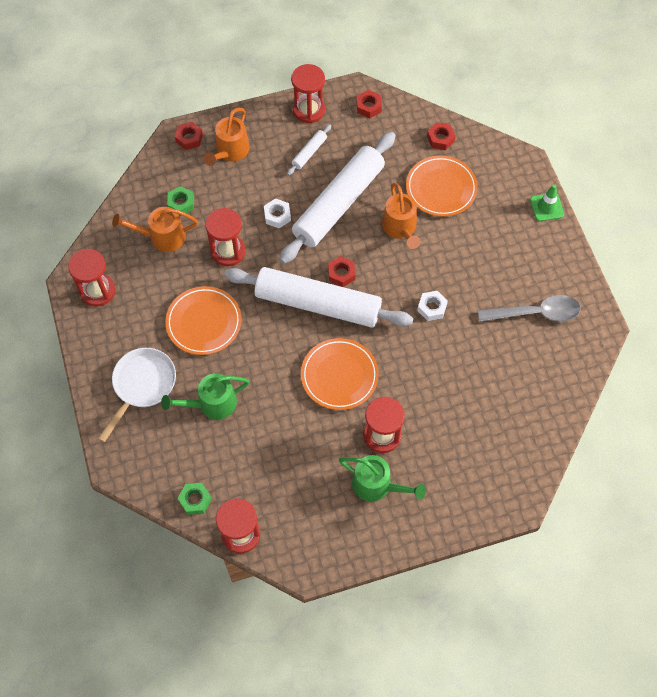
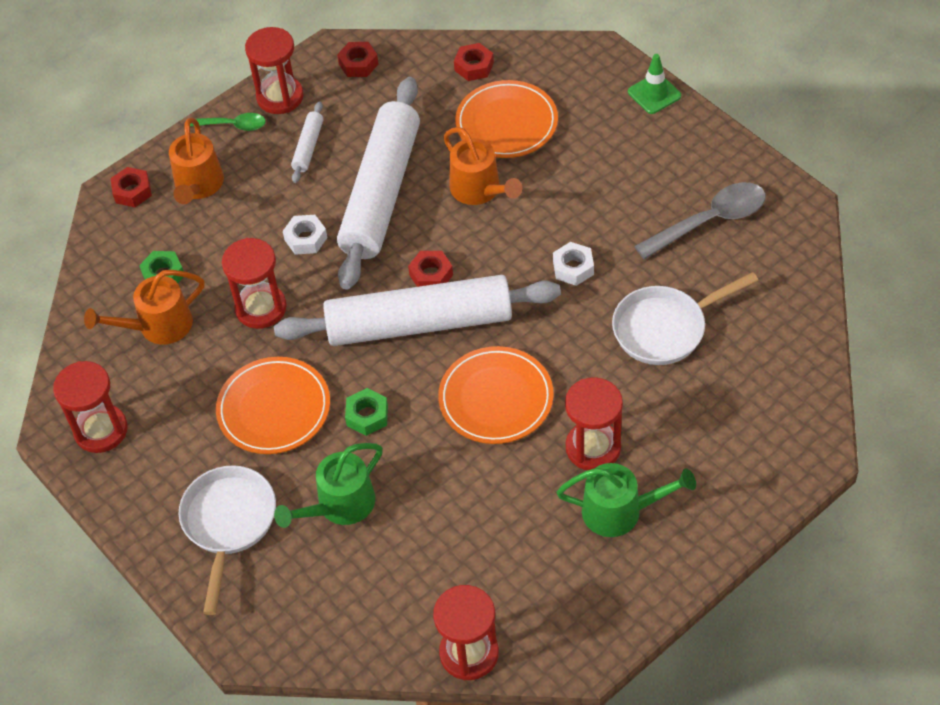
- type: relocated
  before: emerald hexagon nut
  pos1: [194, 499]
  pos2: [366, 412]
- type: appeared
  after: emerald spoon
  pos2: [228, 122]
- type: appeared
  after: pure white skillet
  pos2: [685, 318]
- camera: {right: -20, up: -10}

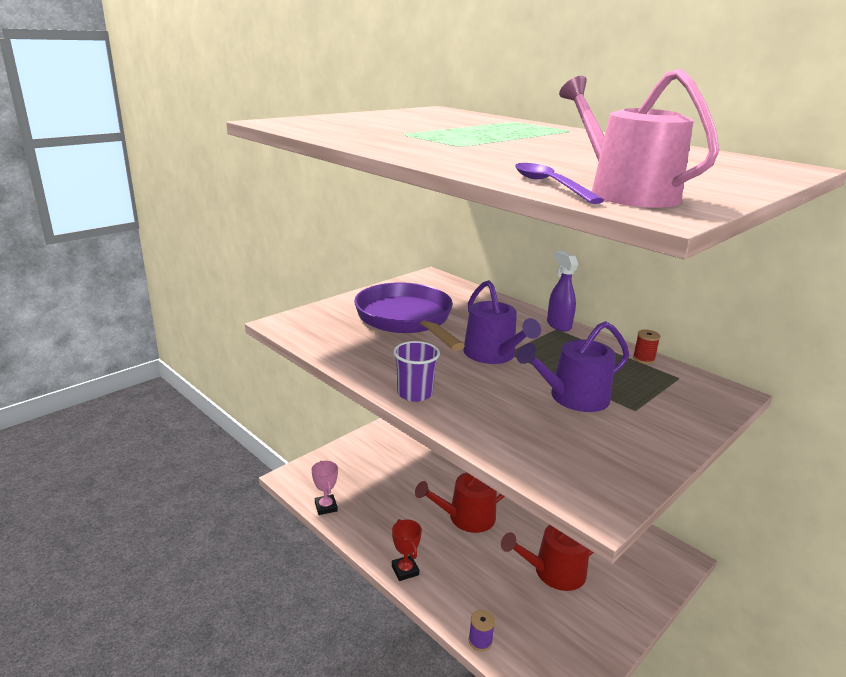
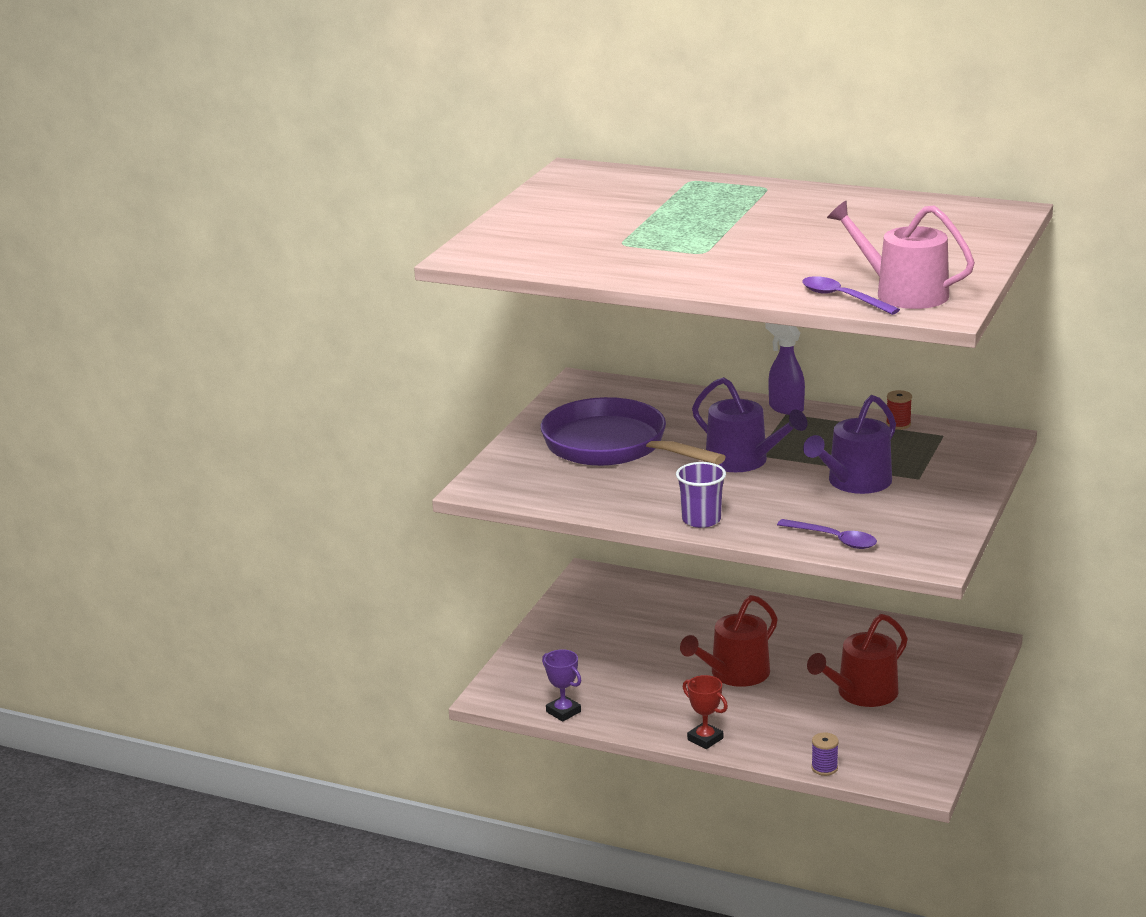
- type: colour
  before: rose-pink award cup
  after: royal purple award cup
  pos1: [324, 488]
  pos2: [561, 685]
- type: appeared
  after: royal purple spoon
  pos2: [827, 534]
- camera: {right: -20, up: 0}

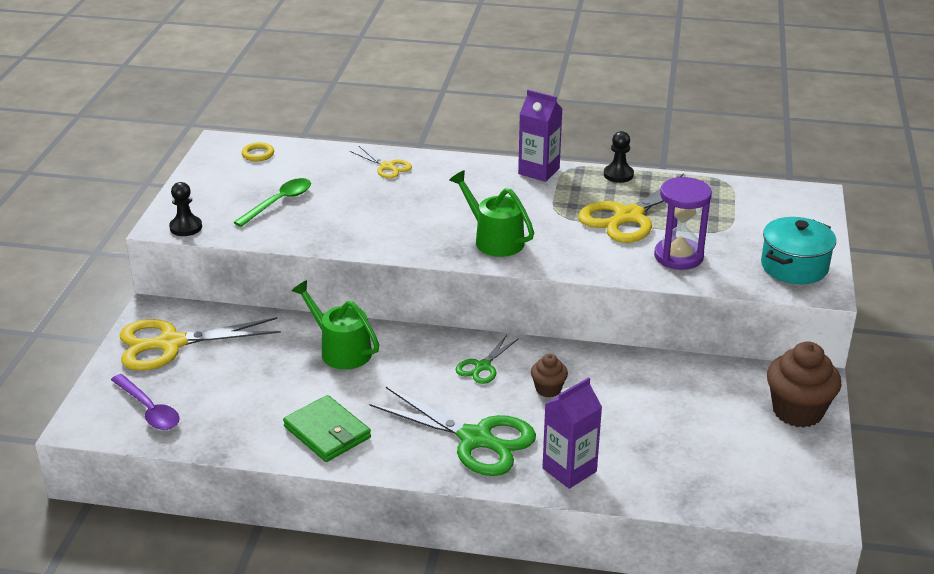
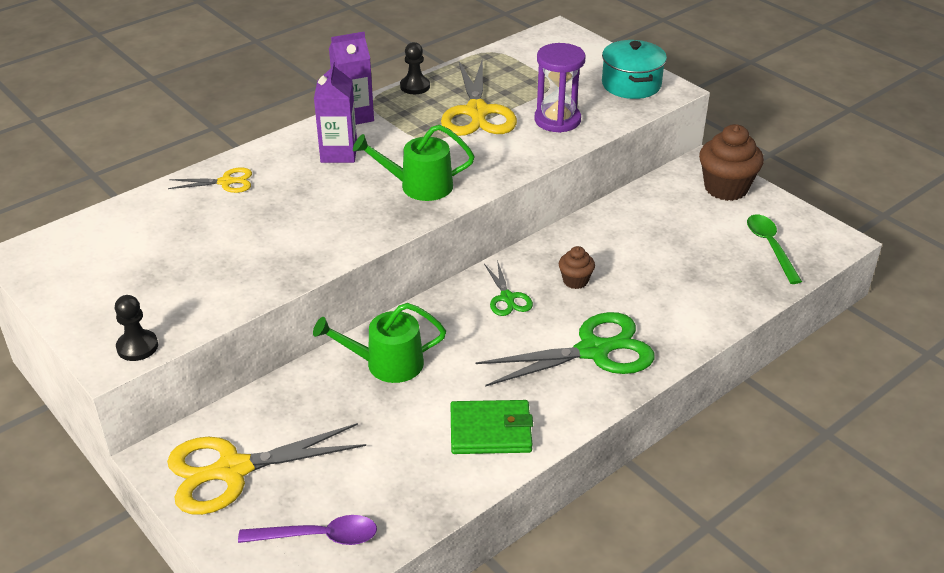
- type: spun
  before: golden scissors
  pos1: [200, 344]
  pos2: [266, 469]
  turn: 45
- type: relocated
  before: emerald spoon
  pos1: [272, 202]
  pos2: [774, 249]
- type: missing
  before: golden hoop
  pos1: [258, 151]
- type: relocated
  before: royal purple milk carton
  pos1: [572, 433]
  pos2: [335, 112]
- camera: {right: -50, up: 5}

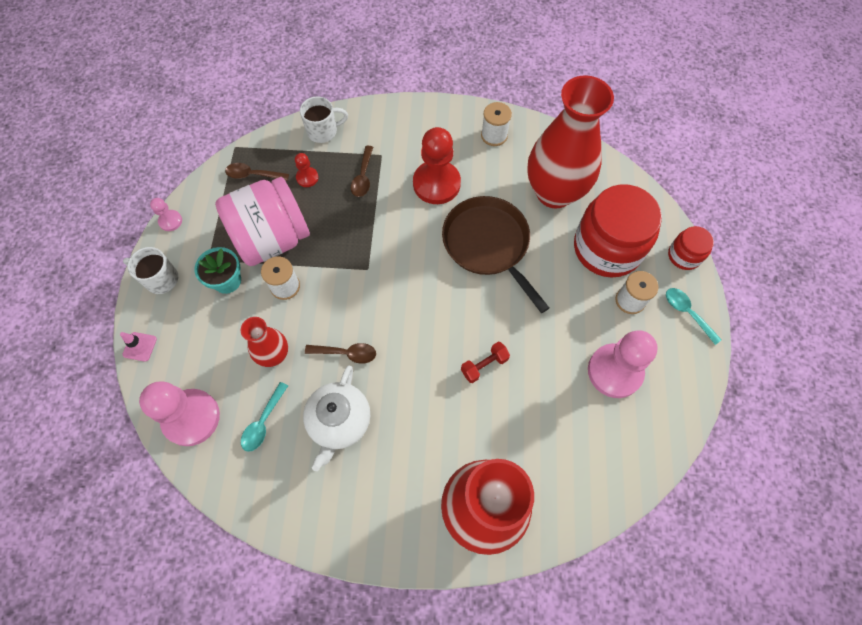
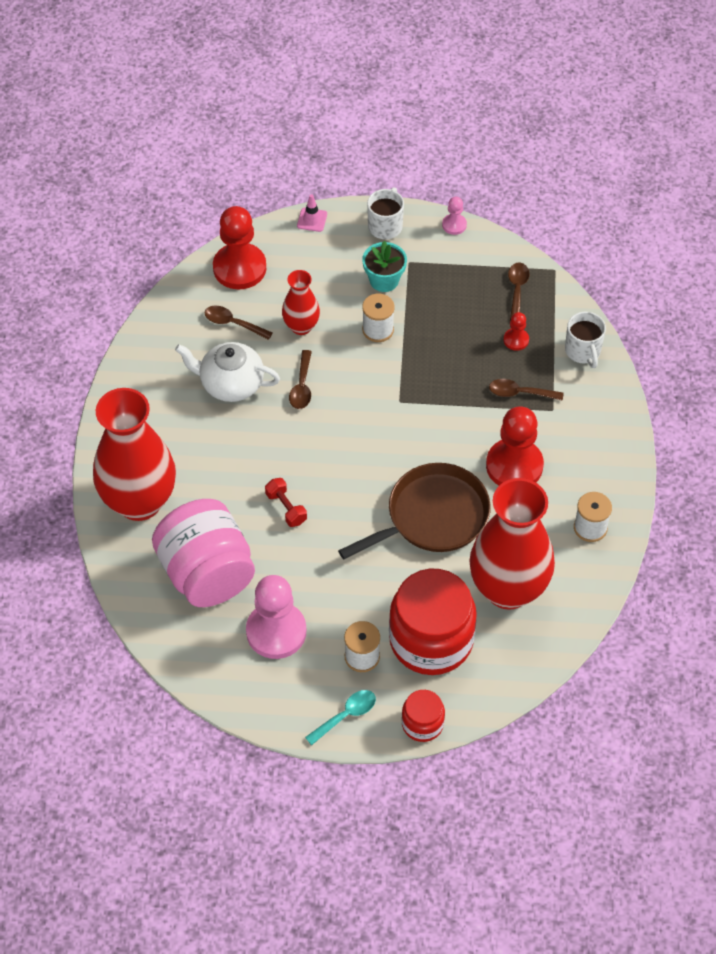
- type: colour
  before: rose-pink game pawn
  after: crimson game pawn
  pos1: [179, 414]
  pos2: [239, 247]
- type: relocated
  before: rose-pink jar
  pos1: [262, 221]
  pos2: [203, 553]
- type: colour
  before: aqua spoon
  after: dark brown spoon
  pos1: [264, 417]
  pos2: [238, 323]
- camera: {right: 90, up: -10}

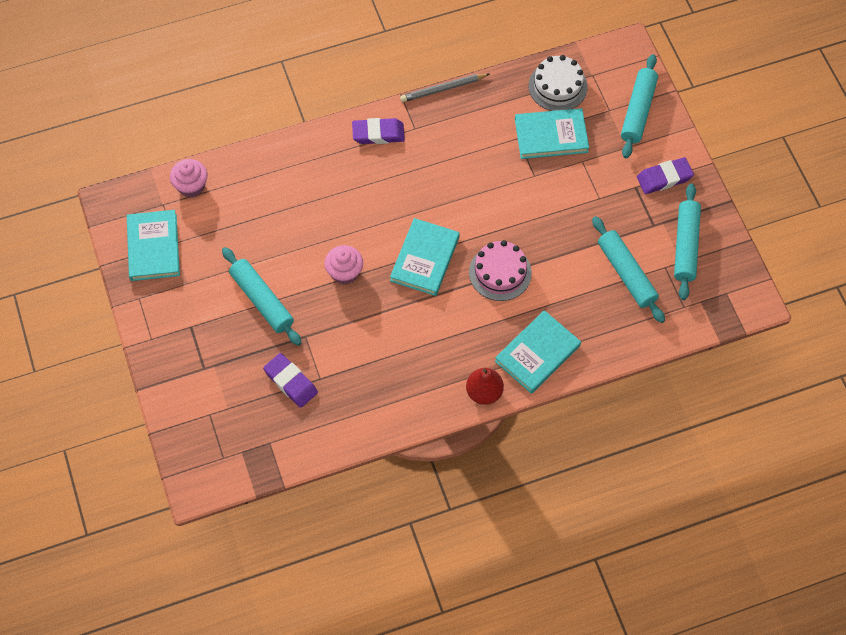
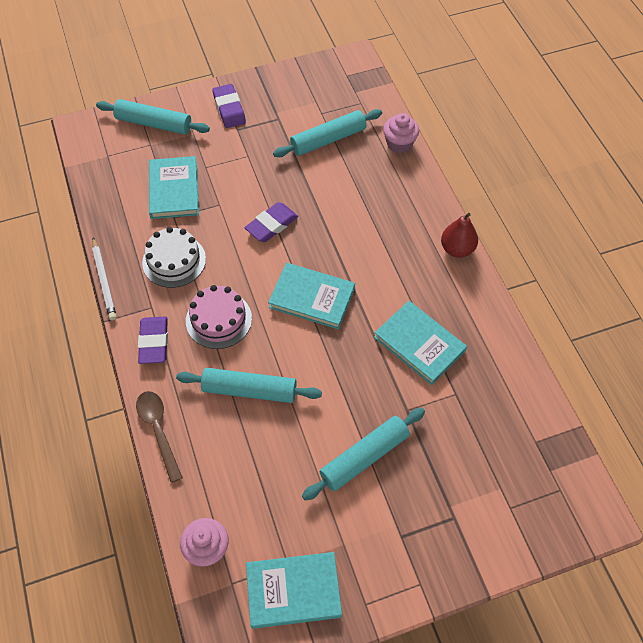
- type: relocated
  before: royal purple pencil eraser
  pos1: [290, 380]
  pos2: [271, 222]
- type: relocated
  before: rose-pink fairy cake
  pos1: [344, 265]
  pos2: [401, 133]
- type: colour
  before: gray wooden pencil
  after: pure white wooden pencil
  pos1: [444, 87]
  pos2: [104, 279]
- type: relocated
  before: rose-pink cake
  pos1: [500, 270]
  pos2: [219, 317]
- type: relocated
  before: aqua book
  pos1: [538, 352]
  pos2: [420, 343]
- type: relocated
  before: pure white cake
  pos1: [558, 83]
  pos2: [174, 257]
- type: relocated
  before: aqua dough roller
  pos1: [687, 241]
  pos2: [249, 385]
- type: appeared
  after: dark brown spoon
  pos2: [159, 437]
- camera: {right: -90, up: -5}

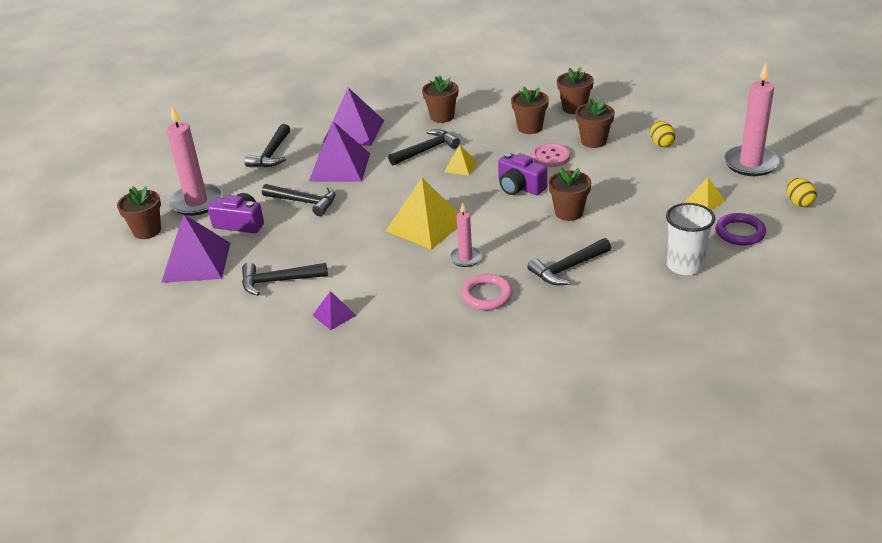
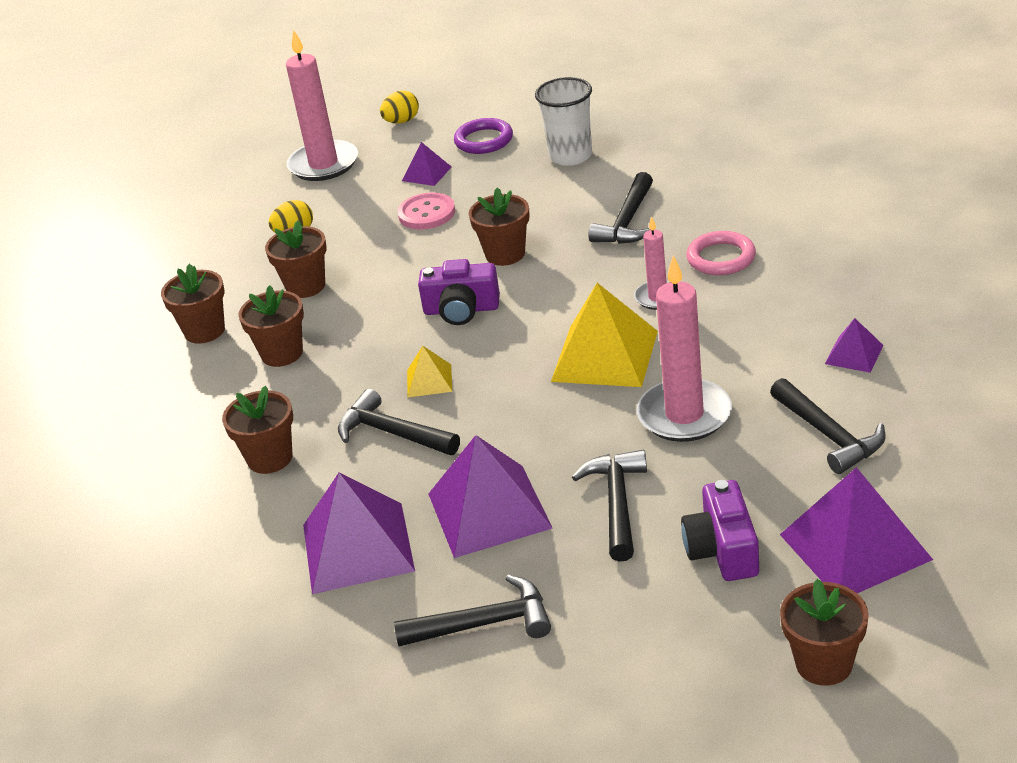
- type: relocated
  before: rose-pink wax candle
  pos1: [195, 160]
  pos2: [684, 348]
- type: spun
  before: royal purple photo camera
  pos1: [522, 174]
  pos2: [459, 292]
  turn: 75
- type: spun
  before: ebony hammer
  pos1: [569, 261]
  pos2: [621, 208]
  turn: 75
- type: relocated
  before: rose-pink sewing button
  pos1: [550, 155]
  pos2: [426, 211]
- type: colour
  before: golden pyramid
  after: royal purple pyramid
  pos1: [705, 194]
  pos2: [426, 164]
- camera: {right: -110, up: 0}

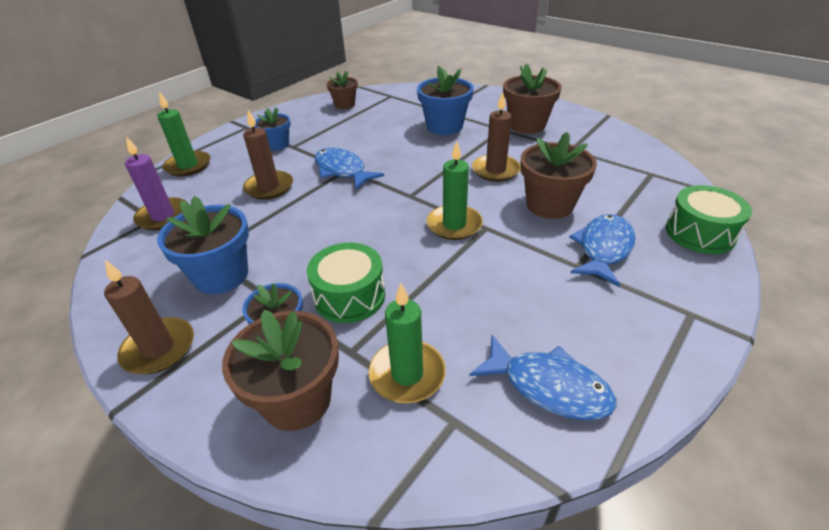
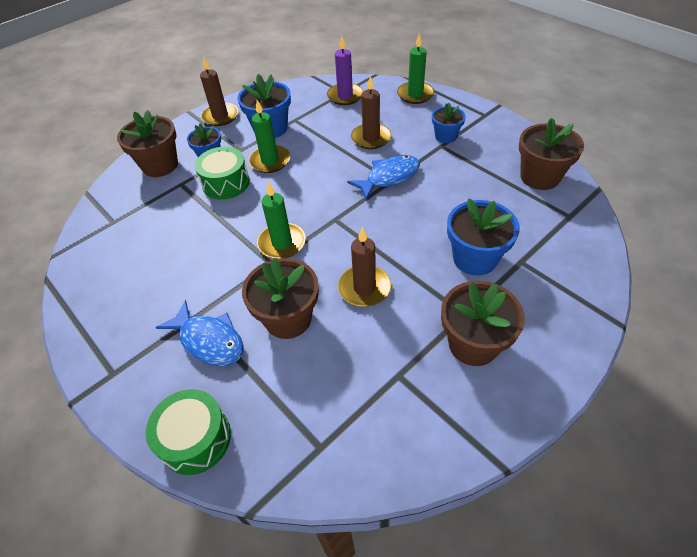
- type: size
  before: dark brown flower pot
  pos1: [342, 90]
  pos2: [551, 154]
  scale: 1.62
- type: relocated
  before: emerald wax candle
  pos1: [407, 343]
  pos2: [269, 136]
- type: missing
  before: royal blue toy fish
  pos1: [543, 377]
- camera: {right: 100, up: 10}

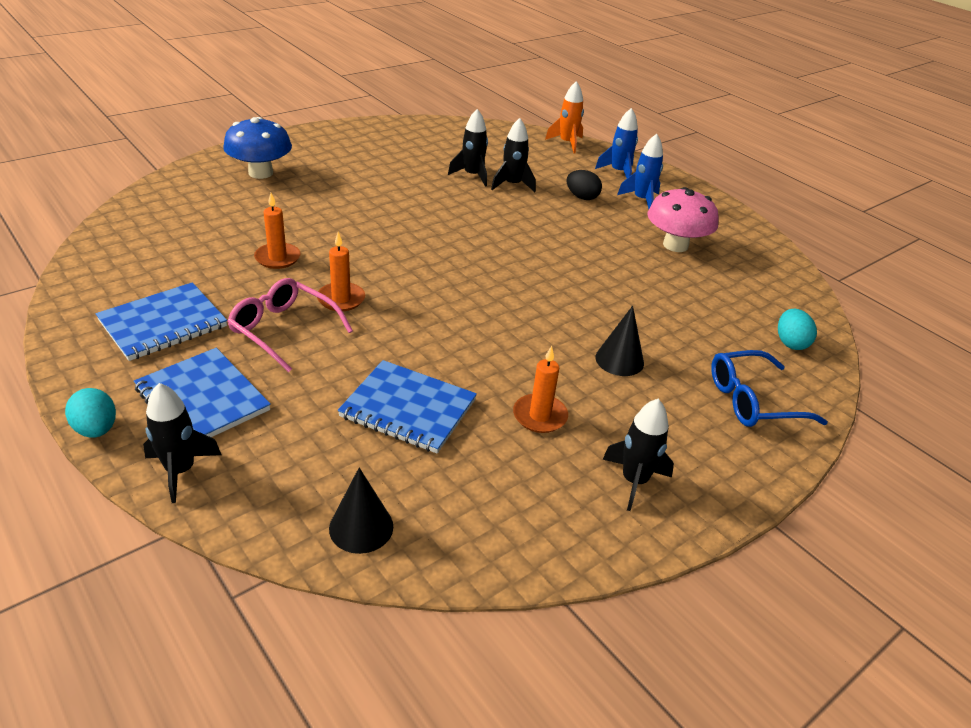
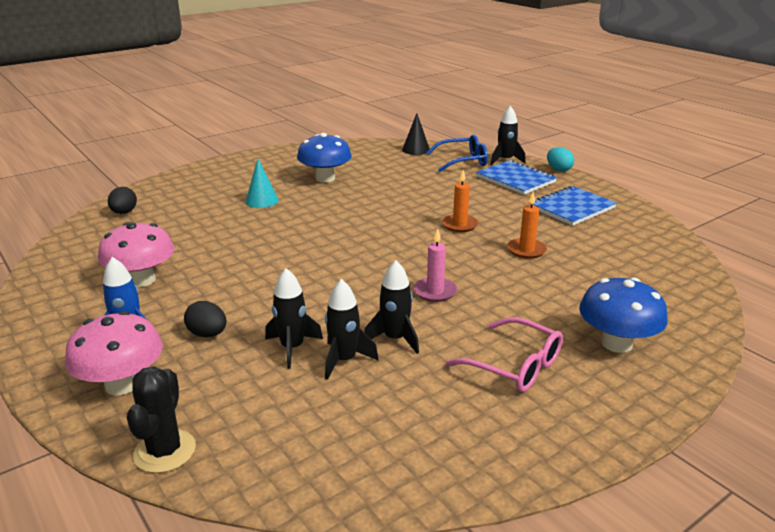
- type: relocated
  before: rose-pink glasses
  pos1: [290, 325]
  pos2: [504, 354]
- type: missing
  before: royal blue notepad
  pos1: [407, 406]
- type: exchanged
  before: orange-coloured wax candle
  after: royal blue mushroom
  pos1: [540, 389]
  pos2: [324, 158]
- type: exchanged
  before: orange-coloured rocket
  after: ebony saguaro cactus
  pos1: [564, 117]
  pos2: [161, 420]
- type: exchanged
  before: royal blue rocket
  after: rose-pink mushroom
  pos1: [616, 143]
  pos2: [114, 353]
- type: colour
  before: ebony solid cone
  after: aqua solid cone
  pos1: [619, 341]
  pos2: [262, 183]
- type: relocated
  before: ebony rocket
  pos1: [638, 455]
  pos2: [391, 307]
- type: relocated
  before: royal blue glasses
  pos1: [769, 388]
  pos2: [457, 153]
- type: colour
  before: aqua egg shape
  after: ebony egg shape
  pos1: [797, 329]
  pos2: [122, 200]
- type: appeared
  after: rose-pink wax candle
  pos2: [435, 265]
- camera: {right: -175, up: -10}

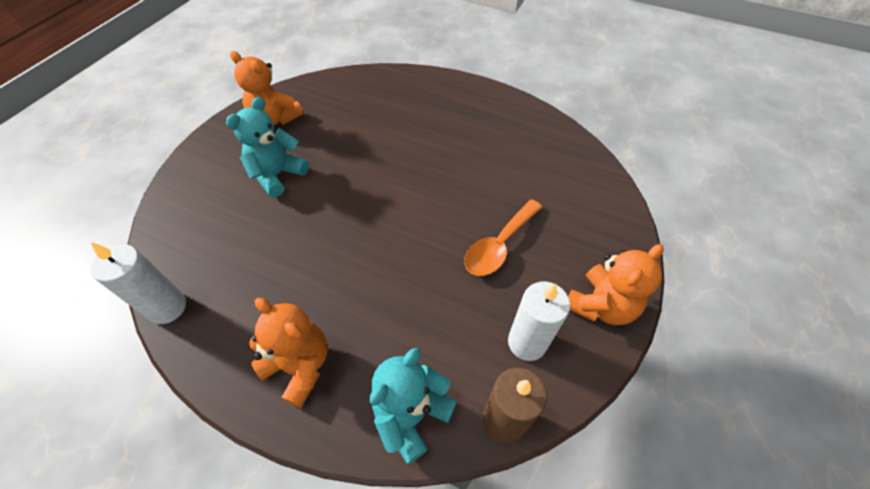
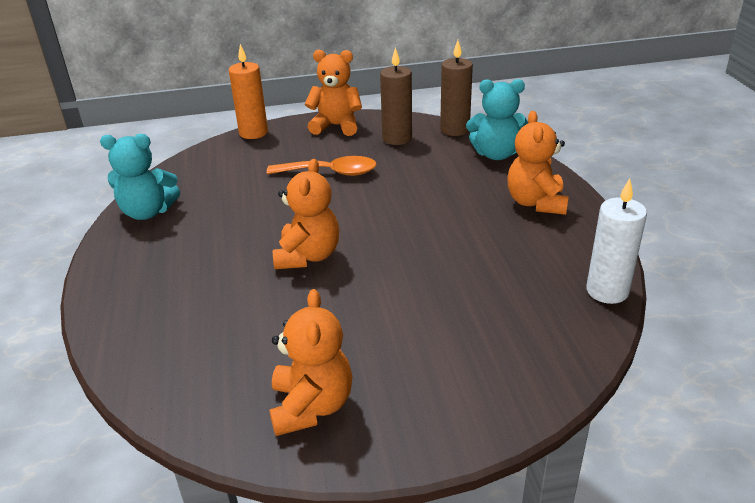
- type: relocated
  before: aqua teddy
  pos1: [267, 147]
  pos2: [140, 177]
- type: colour
  before: pure white wax candle
  after: dark brown wax candle
  pos1: [539, 321]
  pos2: [396, 96]
- type: appeared
  after: orange-coloured wax candle
  pos2: [248, 91]
- type: appeared
  after: orange-coloured teddy
  pos2: [306, 214]
- camera: {right: -125, up: -20}

